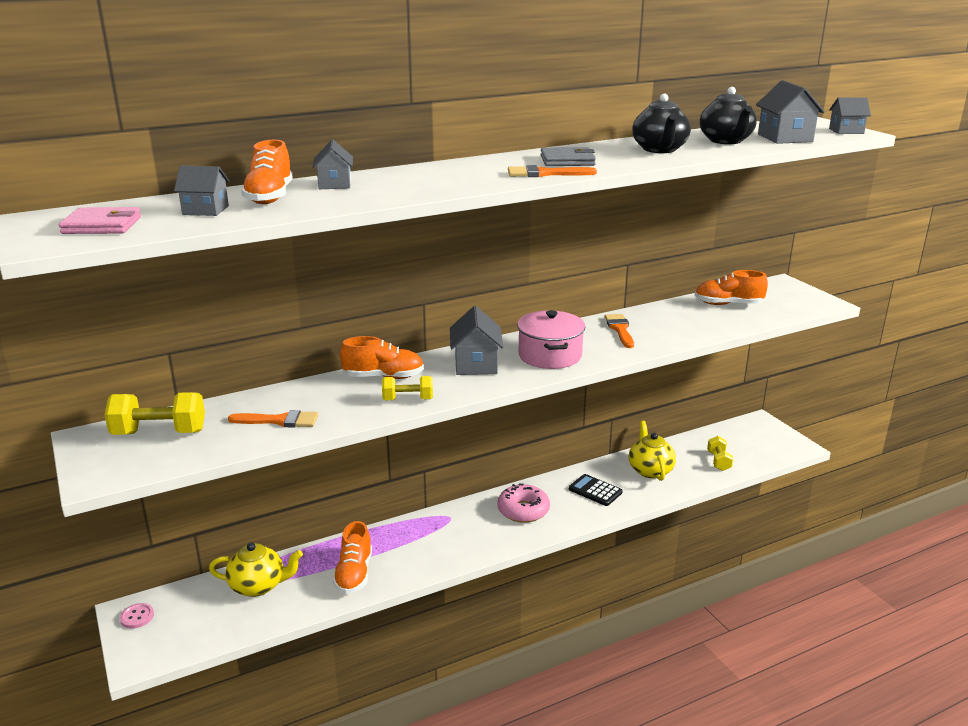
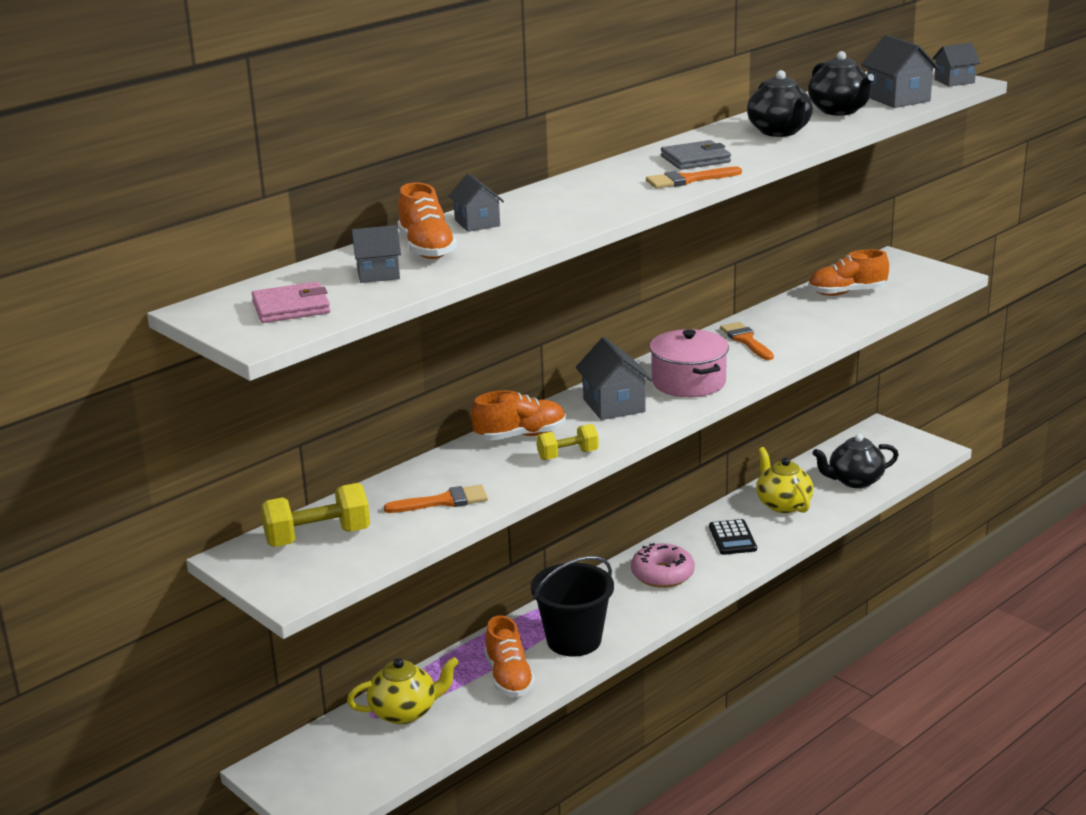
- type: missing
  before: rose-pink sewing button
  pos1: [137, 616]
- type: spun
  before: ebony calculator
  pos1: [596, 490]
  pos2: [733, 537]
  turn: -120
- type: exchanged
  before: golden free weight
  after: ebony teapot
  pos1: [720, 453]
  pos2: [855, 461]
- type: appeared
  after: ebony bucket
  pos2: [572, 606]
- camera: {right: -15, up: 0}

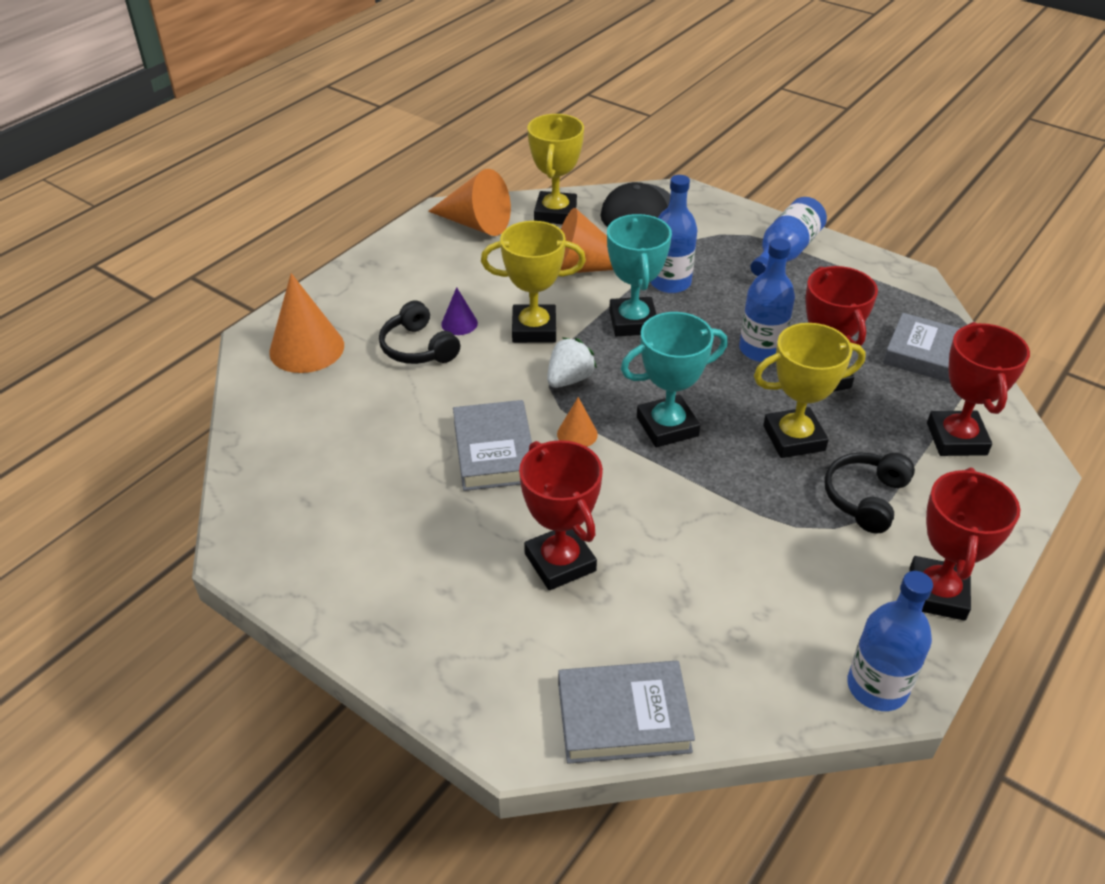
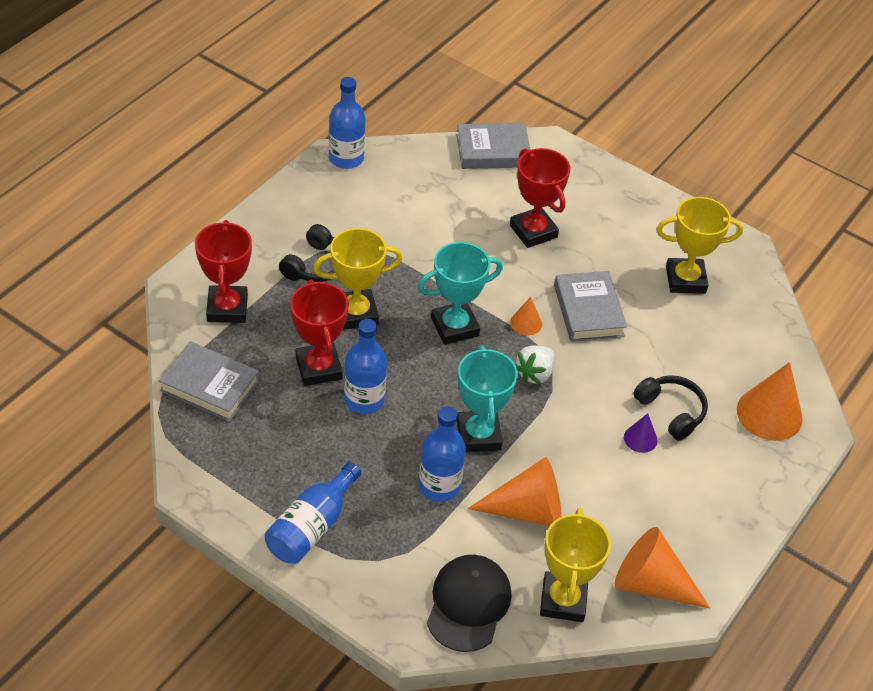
- type: relocated
  before: golden award cup
  pos1: [533, 282]
  pos2: [700, 245]
- type: missing
  before: crimson award cup
  pos1: [965, 544]
- camera: {right: 175, up: 5}

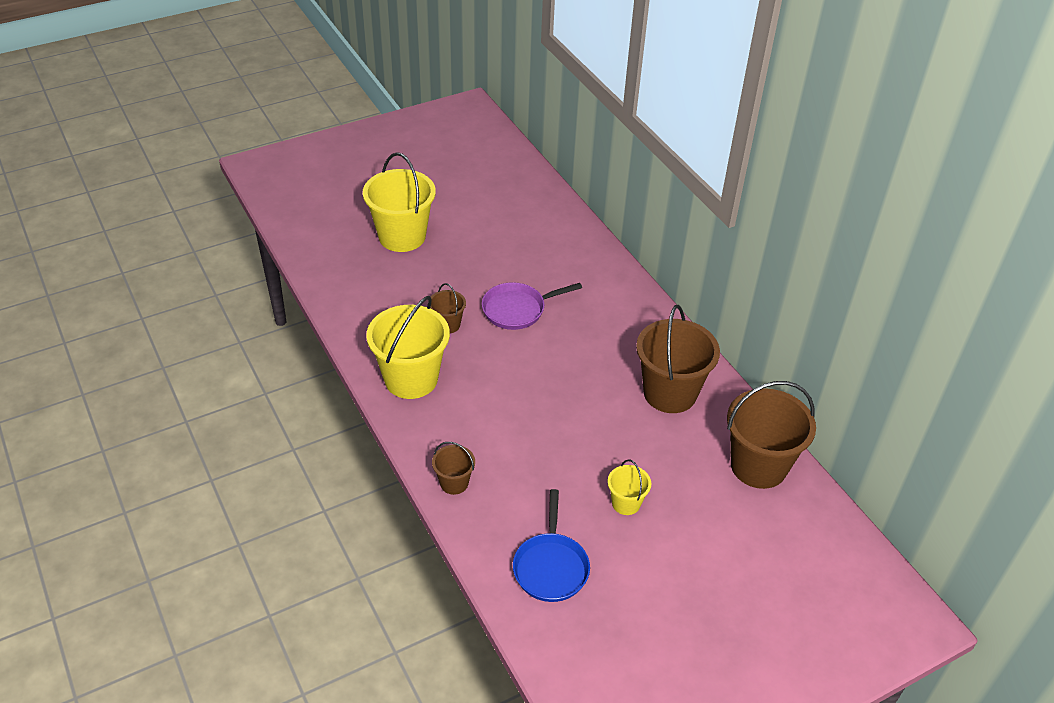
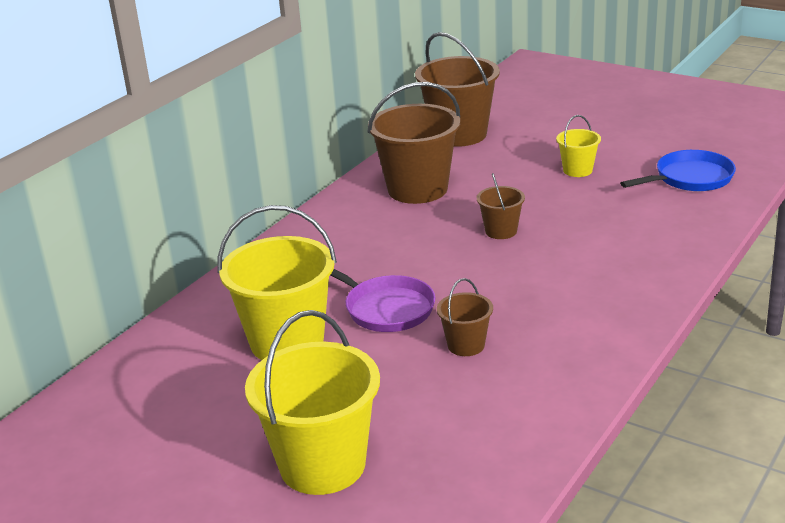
- type: relocated
  before: golden bucket
  pos1: [408, 347]
  pos2: [277, 282]
- type: relocated
  before: dark brown bucket
  pos1: [453, 468]
  pos2: [501, 206]
- camera: {right: -115, up: -15}

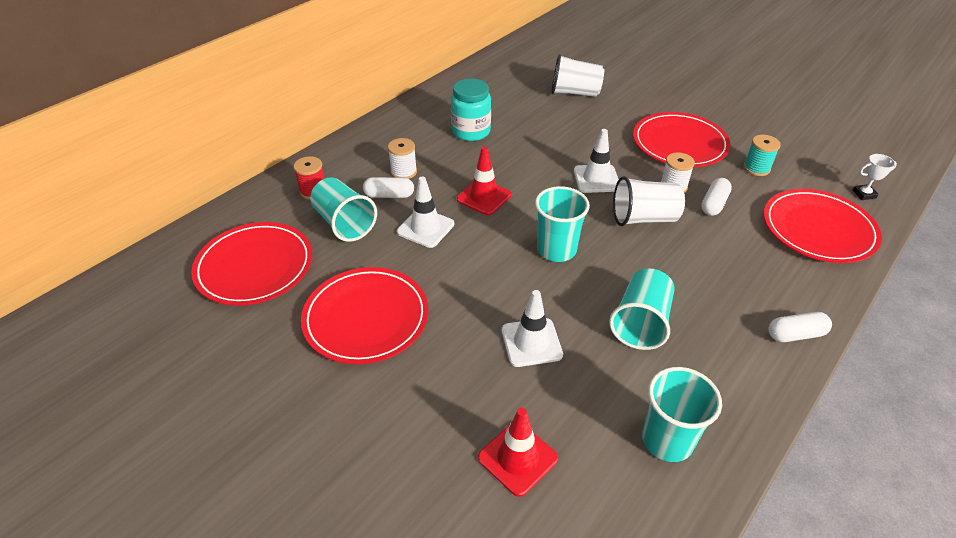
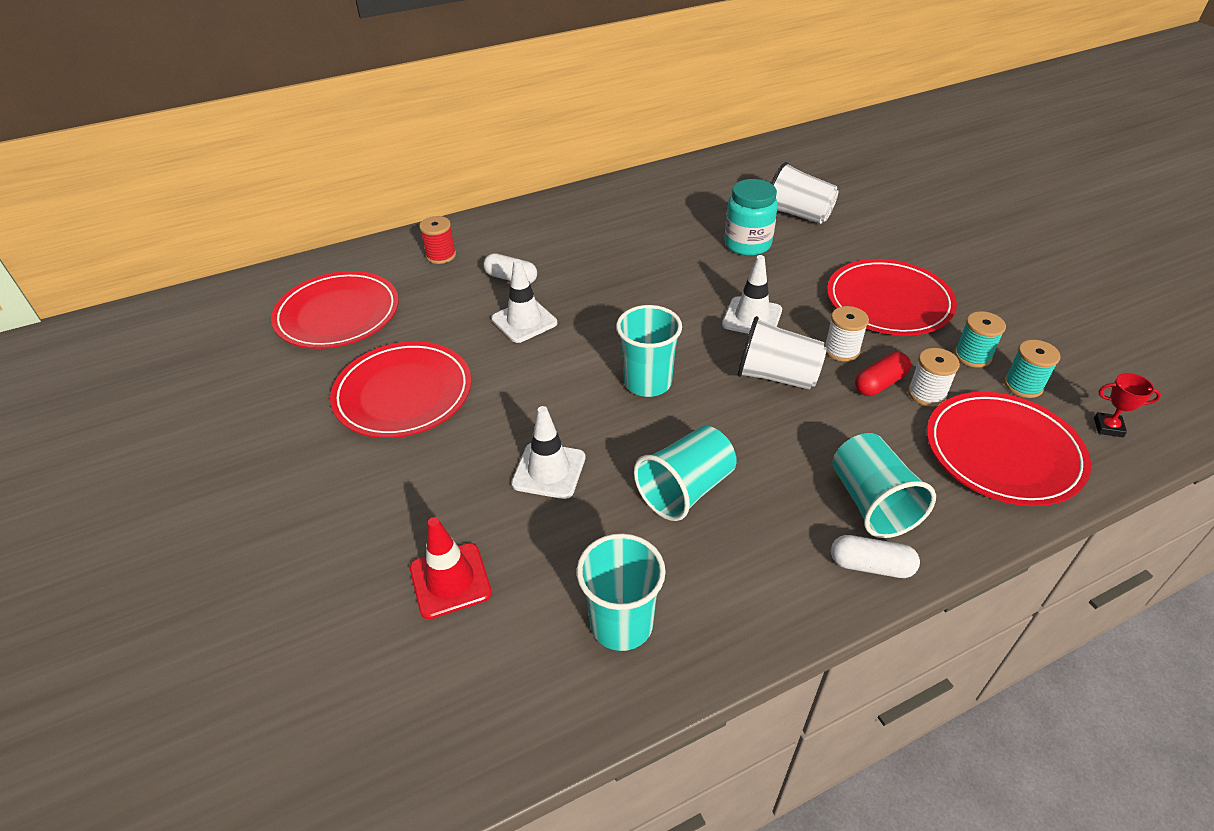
- type: relocated
  before: aqua tumbler
  pos1: [343, 209]
  pos2: [884, 485]
- type: relocated
  before: pure white bobbin
  pos1: [402, 158]
  pos2: [934, 377]
- type: relocated
  before: aqua jar
  pos1: [471, 109]
  pos2: [751, 217]
- type: missing
  before: crimson safety cone
  pos1: [484, 181]
- type: colour
  before: pure white capsule
  after: crimson capsule
  pos1: [716, 197]
  pos2: [883, 374]
- type: colour
  before: pure white award cup
  after: crimson award cup
  pos1: [874, 177]
  pos2: [1127, 405]
- type: appeared
  after: aqua bobbin
  pos2: [1032, 369]
- camera: {right: 25, up: 0}

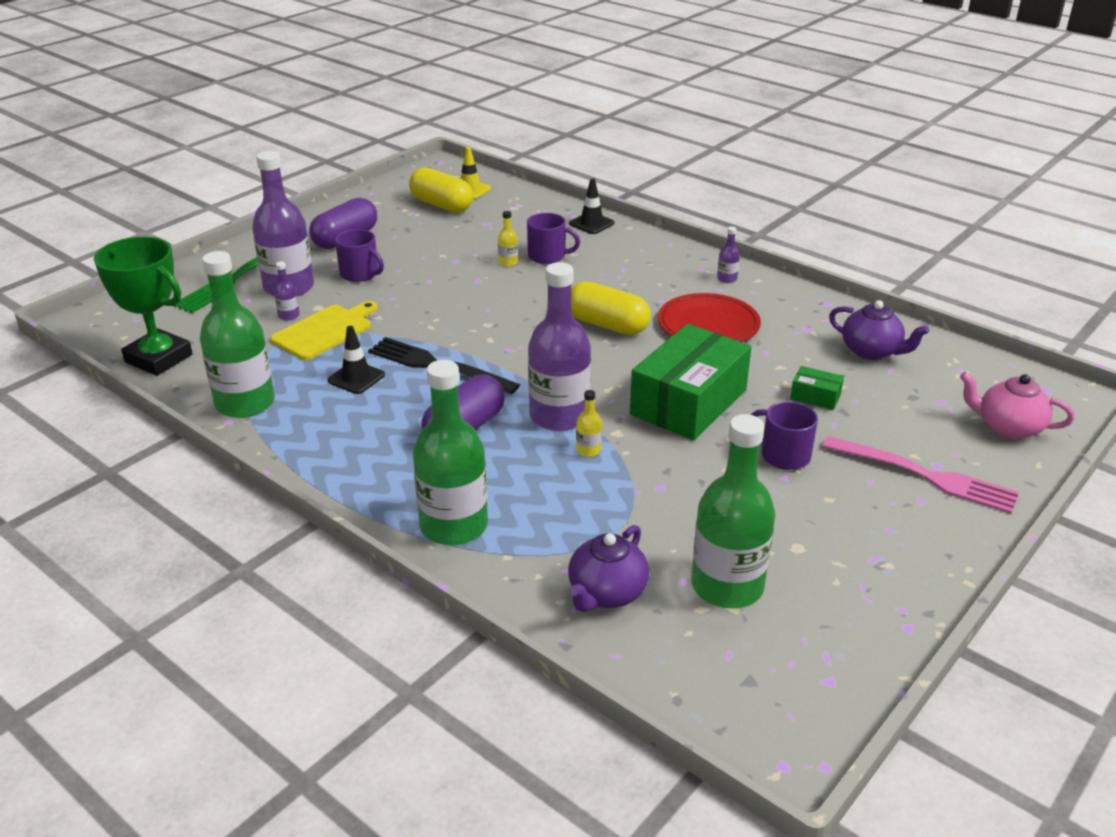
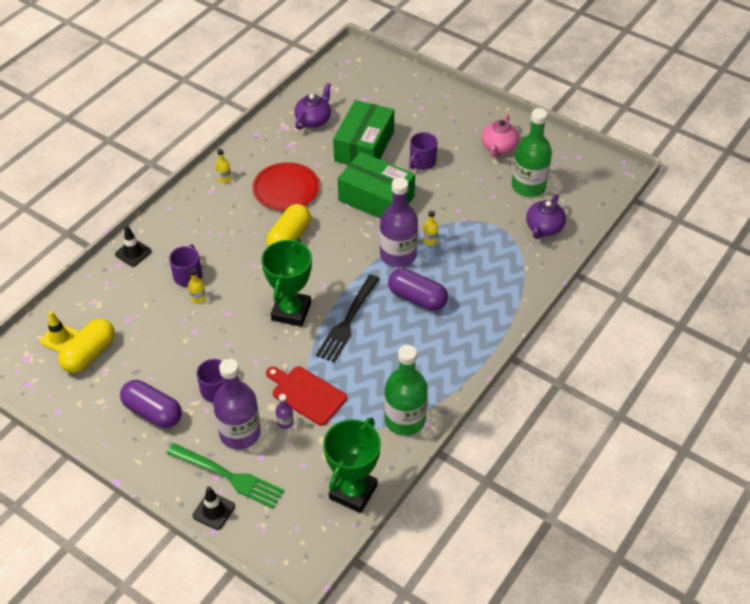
- type: colour
  before: golden cutting board
  after: crimson cutting board
  pos1: [324, 330]
  pos2: [306, 396]
- type: relocated
  before: ebony safety cone
  pos1: [356, 360]
  pos2: [213, 508]
- type: missing
  before: emerald flask
  pos1: [450, 452]
- type: spun
  before: royal purple teapot
  pos1: [608, 568]
  pos2: [546, 216]
  turn: 90
- type: colour
  before: royal purple flask
  after: golden flask
  pos1: [728, 255]
  pos2: [223, 166]
- type: size
  before: emerald parcel
  pos1: [817, 388]
  pos2: [363, 132]
  scale: 2.39
- type: missing
  before: rose-pink dinner fork
  pos1: [920, 475]
- type: relocated
  before: rose-pink teapot
  pos1: [1017, 405]
  pos2: [500, 136]
- type: appeared
  after: emerald award cup
  pos2: [286, 282]
- camera: {right: -95, up: 15}

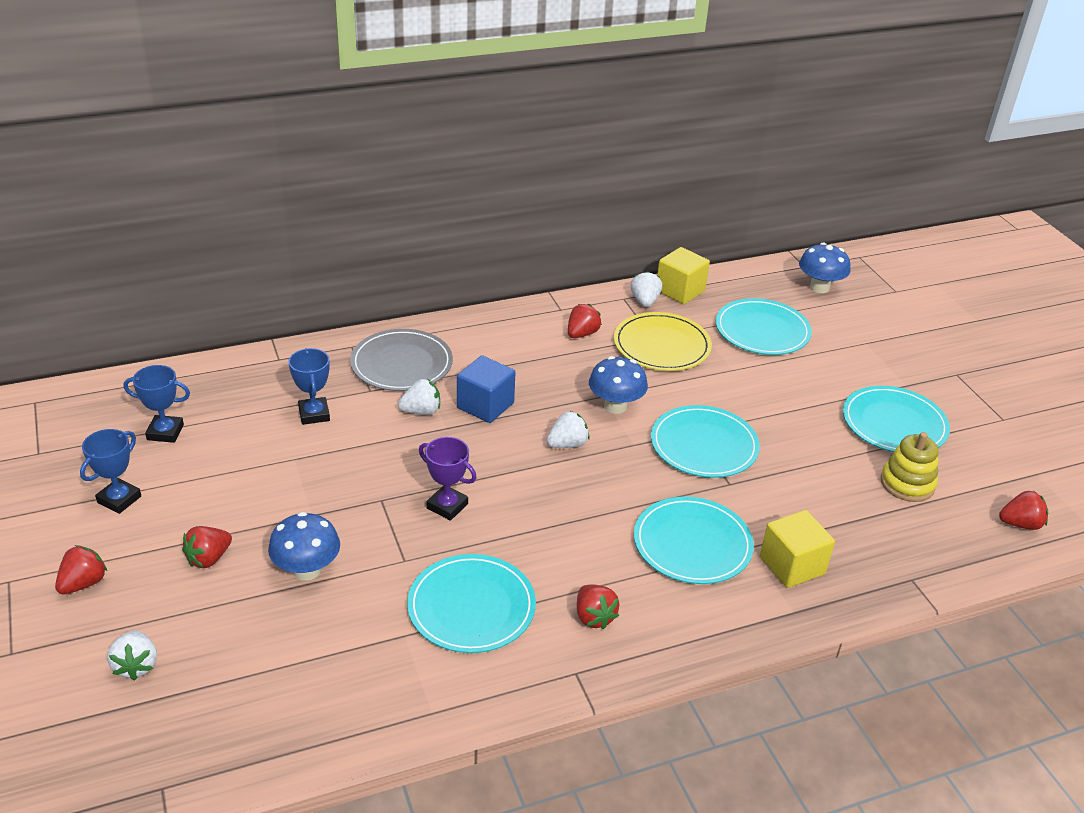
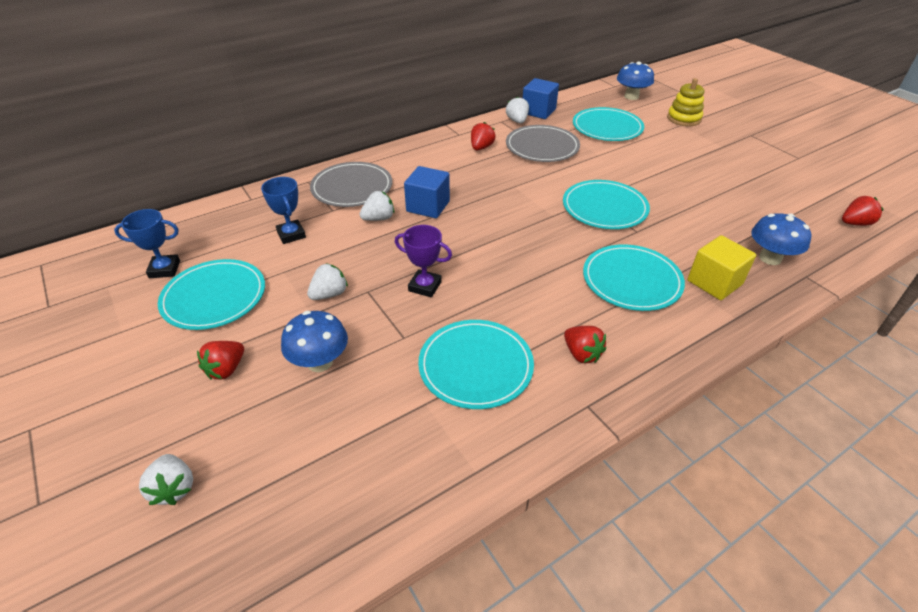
- type: missing
  before: crimson toy strawberry
  pos1: [81, 570]
- type: missing
  before: royal blue award cup
  pos1: [110, 471]
- type: relocated
  before: pure white toy strawberry
  pos1: [568, 429]
  pos2: [327, 281]
- type: relocated
  before: royal blue mushroom
  pos1: [618, 385]
  pos2: [781, 239]
- type: colour
  before: golden dinner plate
  after: gray dinner plate
  pos1: [663, 341]
  pos2: [543, 143]
- type: colour
  before: golden solid cube
  after: royal blue solid cube
  pos1: [683, 275]
  pos2: [541, 98]
- type: relocated
  before: aqua dinner plate
  pos1: [896, 419]
  pos2: [211, 294]
- type: relocated
  before: golden stacking toy
  pos1: [910, 467]
  pos2: [685, 102]
- camera: {right: -10, up: 5}

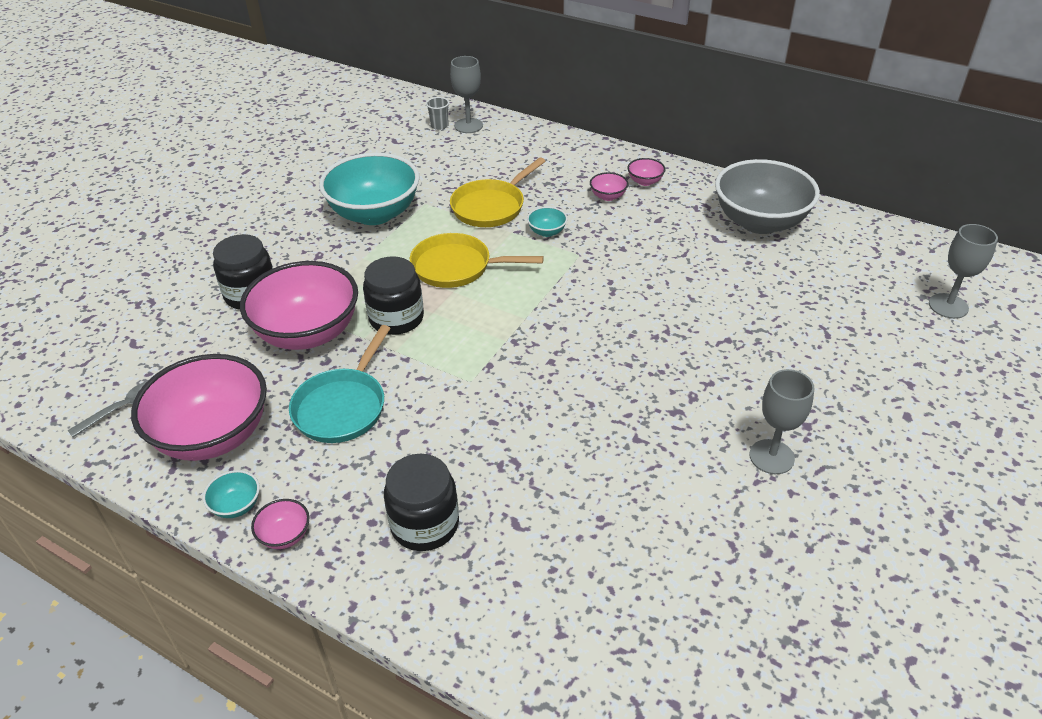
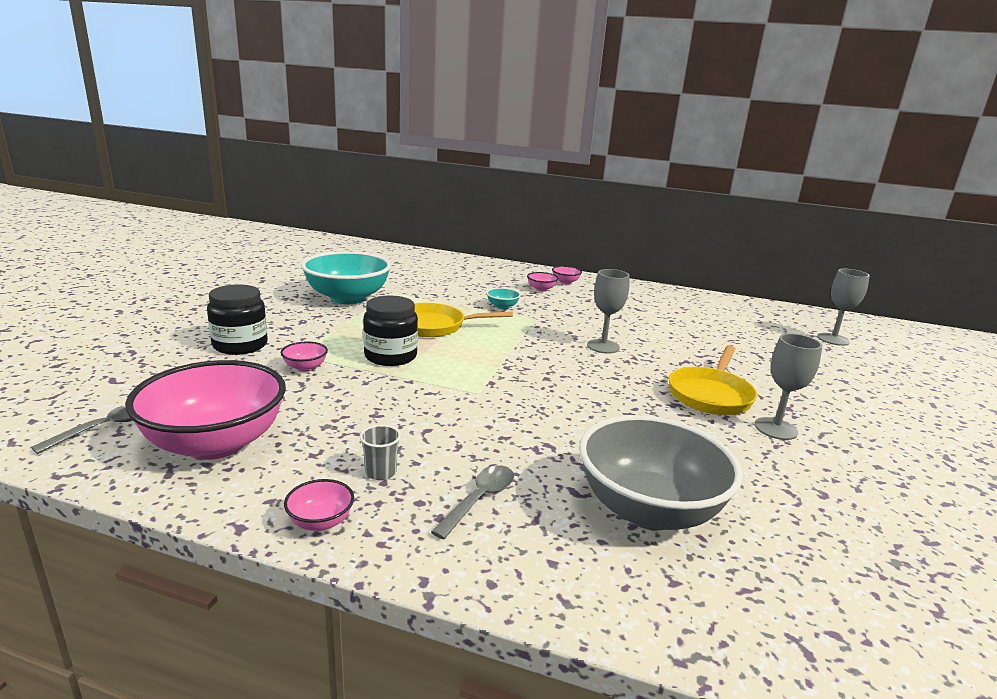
- type: missing
  before: aqua serving bowl
  pos1: [231, 494]
- type: size
  before: rose-pink serving bowl
  pos1: [299, 305]
  pos2: [304, 357]
  scale: 0.4
- type: missing
  before: aqua skillet
  pos1: [340, 384]
- type: exchanged
  before: ebony jar
  after: gray spoon
  pos1: [421, 502]
  pos2: [472, 502]
- type: relocated
  before: gray tumbler
  pos1: [437, 113]
  pos2: [380, 452]
- type: relocated
  before: gray chalice
  pos1: [466, 94]
  pos2: [608, 311]
- type: relocated
  before: golden skillet
  pos1: [498, 192]
  pos2: [713, 380]
- type: relocated
  before: gray serving bowl
  pos1: [767, 196]
  pos2: [661, 472]
- camera: {right: -15, up: -20}

